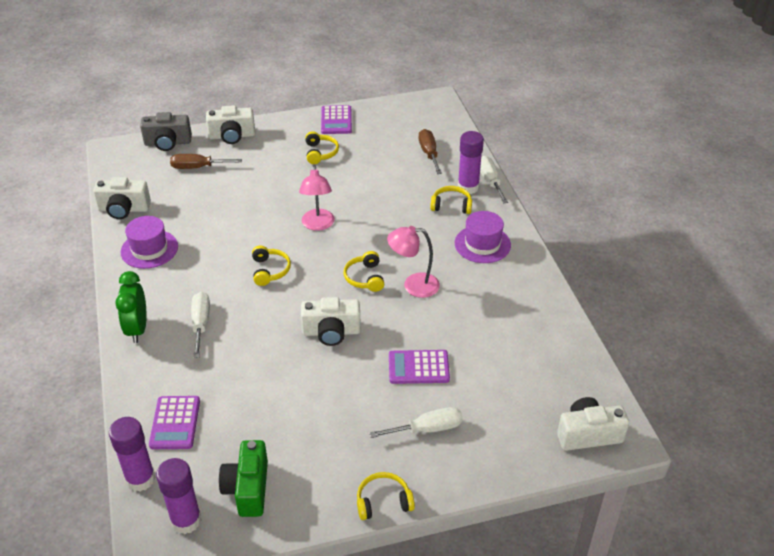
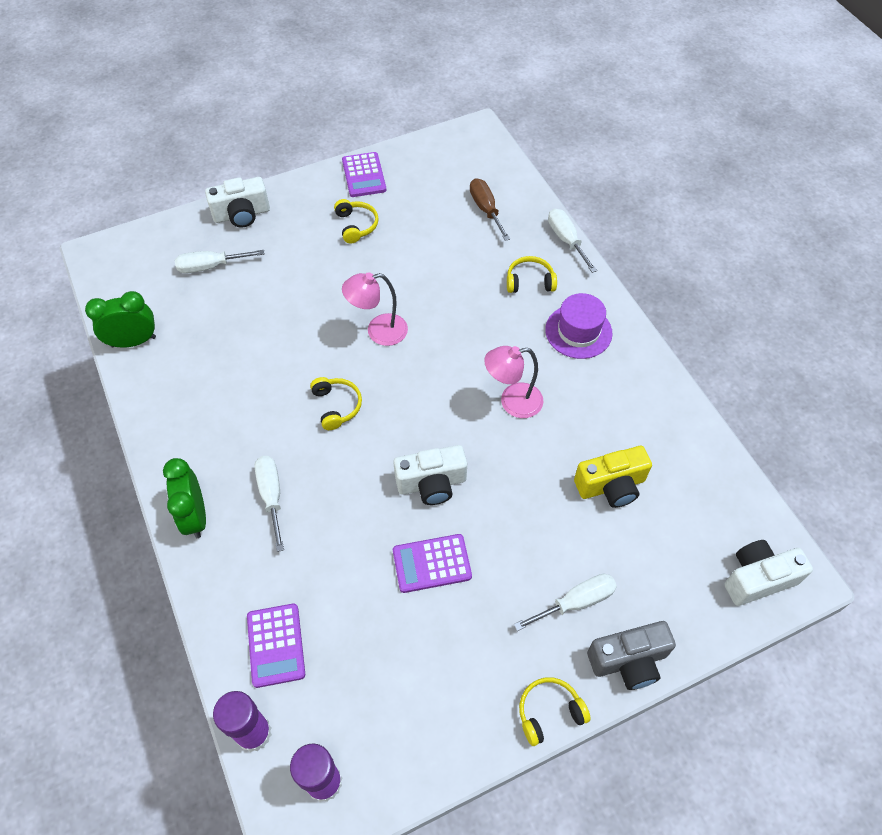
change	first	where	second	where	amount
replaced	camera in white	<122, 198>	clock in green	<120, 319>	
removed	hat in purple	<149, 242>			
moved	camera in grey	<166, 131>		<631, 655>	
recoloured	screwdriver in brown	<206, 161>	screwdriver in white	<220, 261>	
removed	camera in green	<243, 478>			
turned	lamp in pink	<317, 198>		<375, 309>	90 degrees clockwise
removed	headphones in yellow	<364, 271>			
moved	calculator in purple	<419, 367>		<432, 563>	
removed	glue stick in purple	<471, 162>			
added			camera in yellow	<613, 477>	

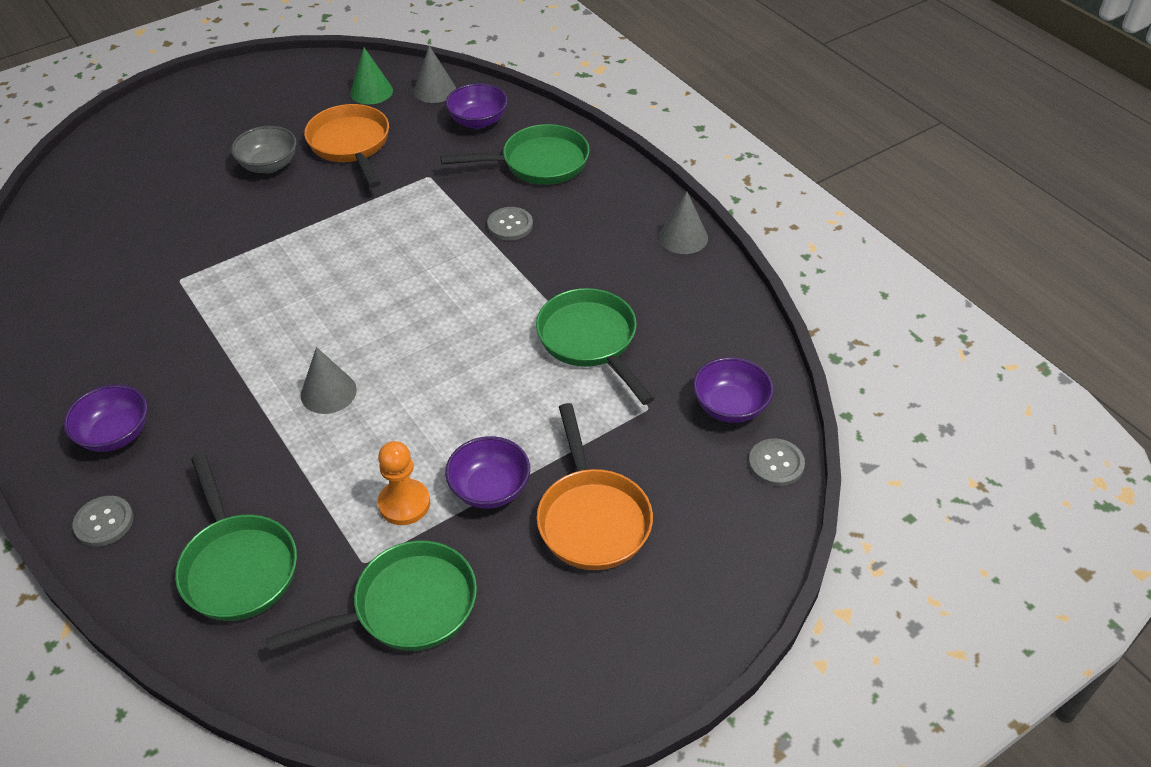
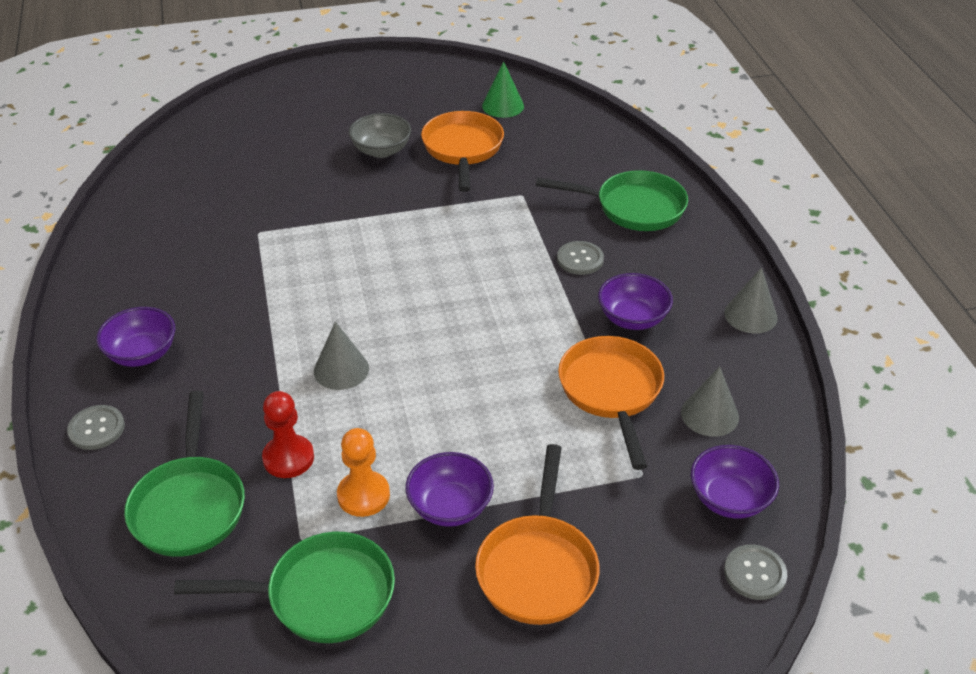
change	first	where	second	where	amount
moved	cone in grey	<434, 74>		<710, 401>	
moved	bowl in purple	<476, 106>		<635, 301>	
recoloured	pan in green	<595, 346>	pan in orange	<611, 403>	
added			pawn in red	<288, 434>	

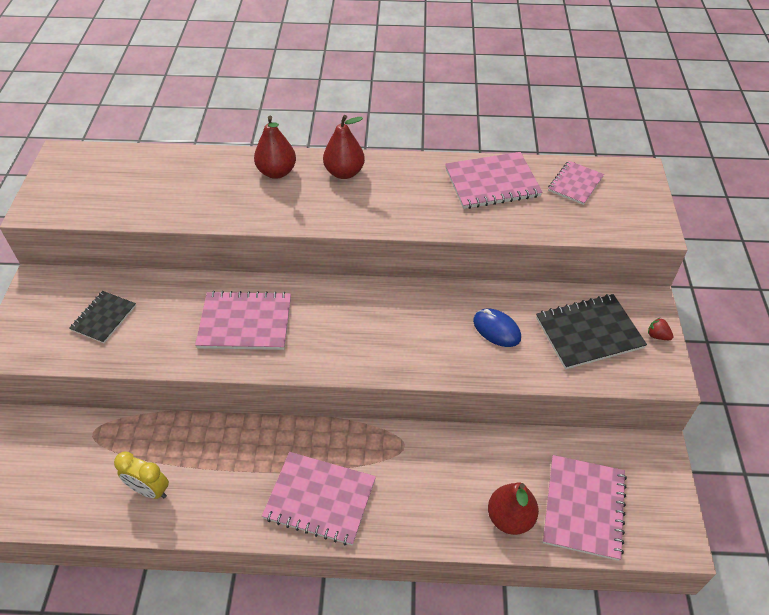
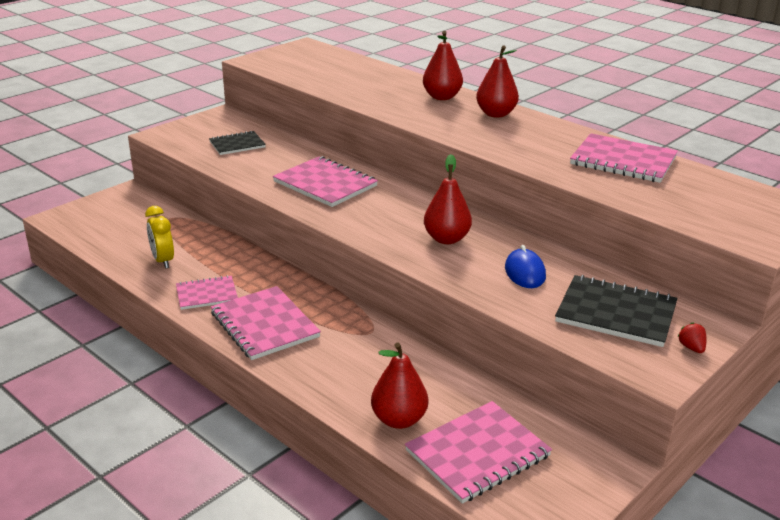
change	first	where	second	where	amount
moved	notebook in pink	<576, 183>		<207, 292>	
added			pear in red	<448, 199>	

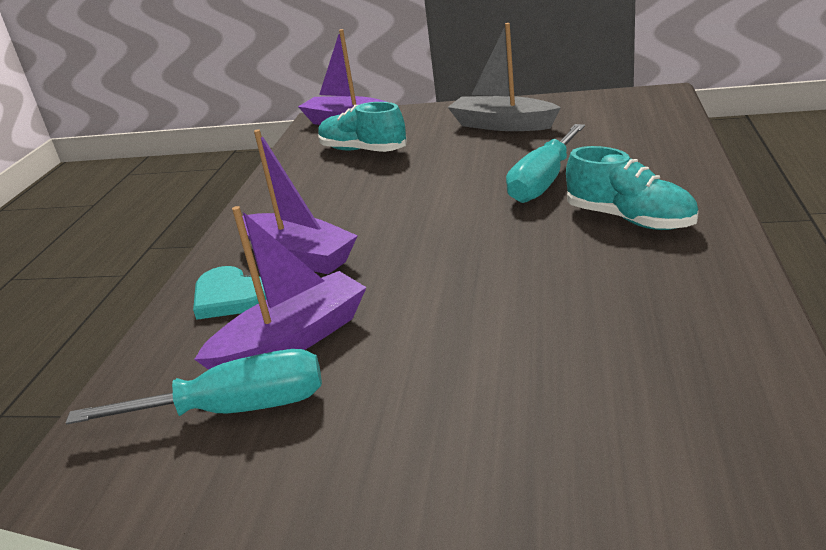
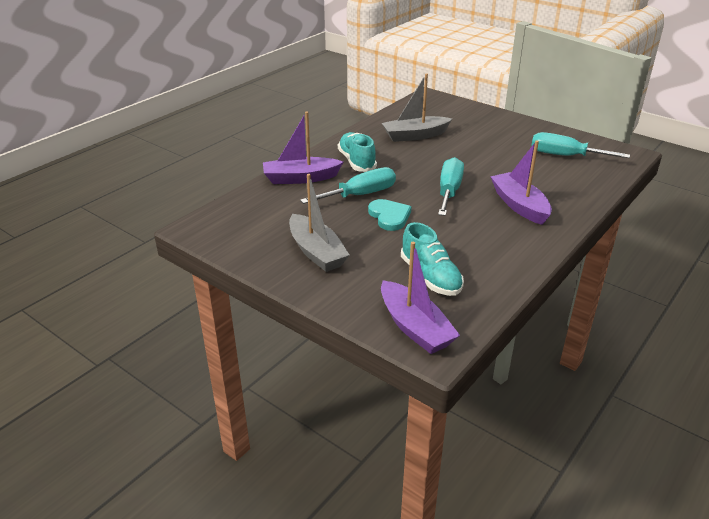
change	first	where	second	where	amount
moved	heart in turquoise	<230, 293>		<390, 215>	
moved	boat in purple	<280, 288>		<303, 147>	
added			boat in grey	<417, 107>	
added			screwdriver in turquoise	<451, 186>	

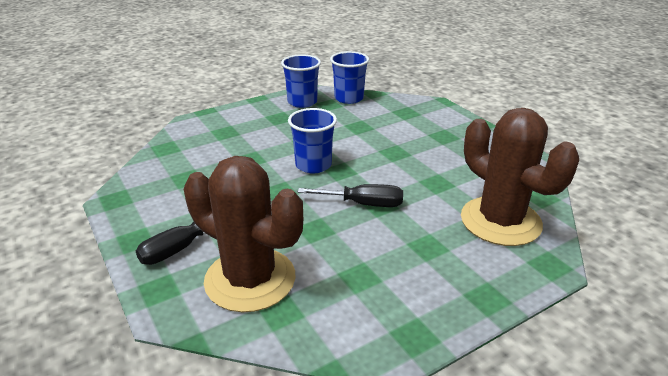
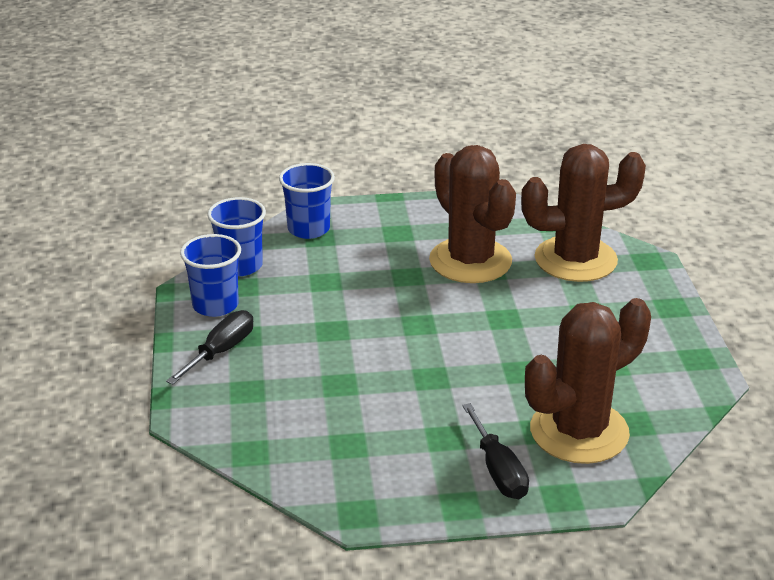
change	first	where	second	where	amount
moved	cup in blue	<312, 140>		<307, 201>	
moved	screwdriver in black	<350, 195>		<209, 347>	
added			cactus in brown	<472, 214>	

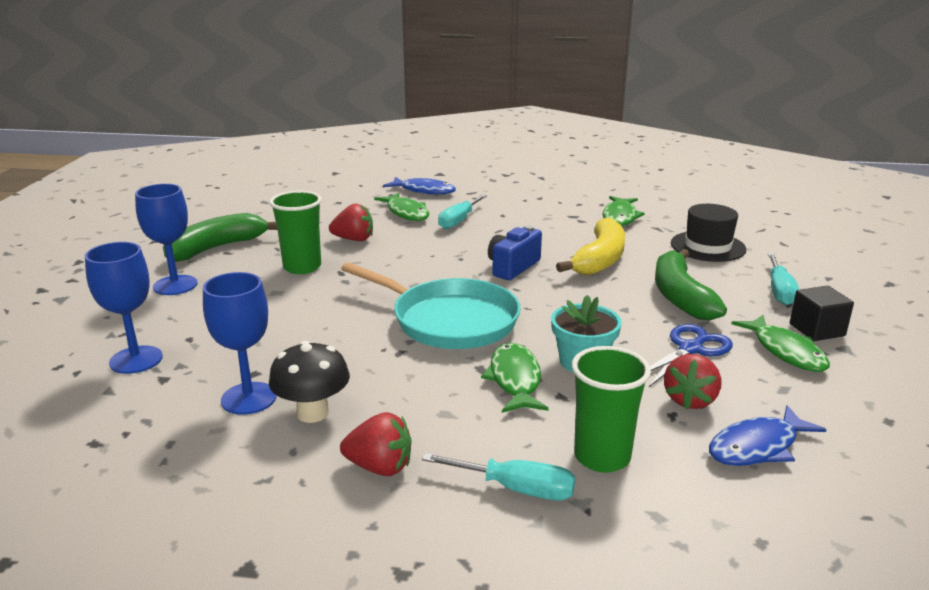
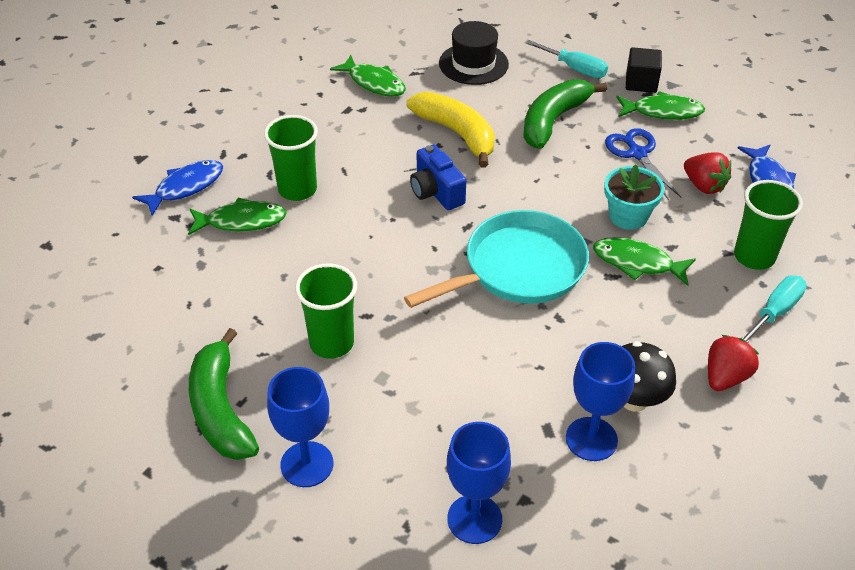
change	first	where	second	where	amount
removed	strawberry in red	<351, 222>			
replaced	screwdriver in turquoise	<462, 211>	cup in green	<291, 158>	
turned	banana in green	<691, 284>		<565, 114>	105 degrees clockwise

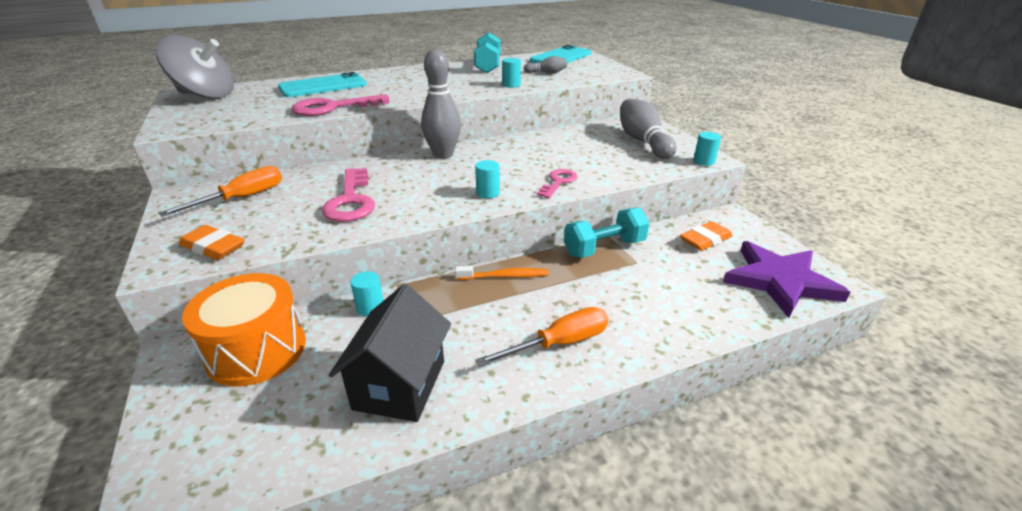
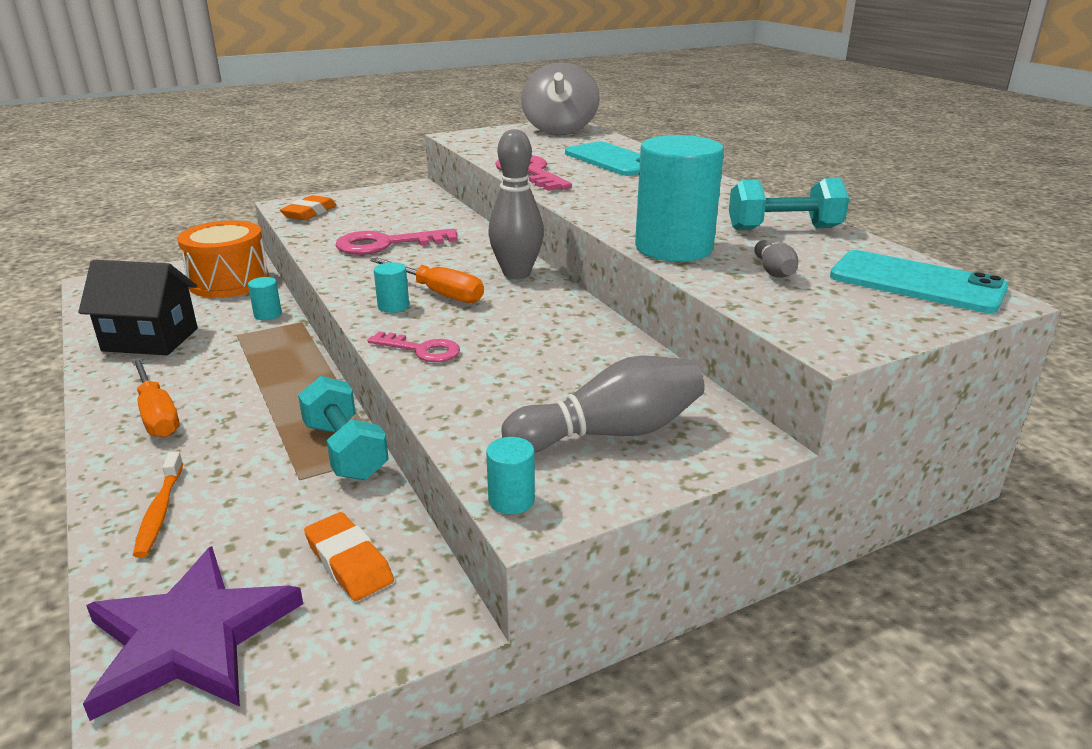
change	first	where	second	where	amount
moved	screwdriver in orange	<220, 191>		<427, 280>	
moved	toothbrush in orange	<502, 273>		<158, 505>	
resized	cylinder in turquoise	<511, 73>		<679, 198>	x2.37

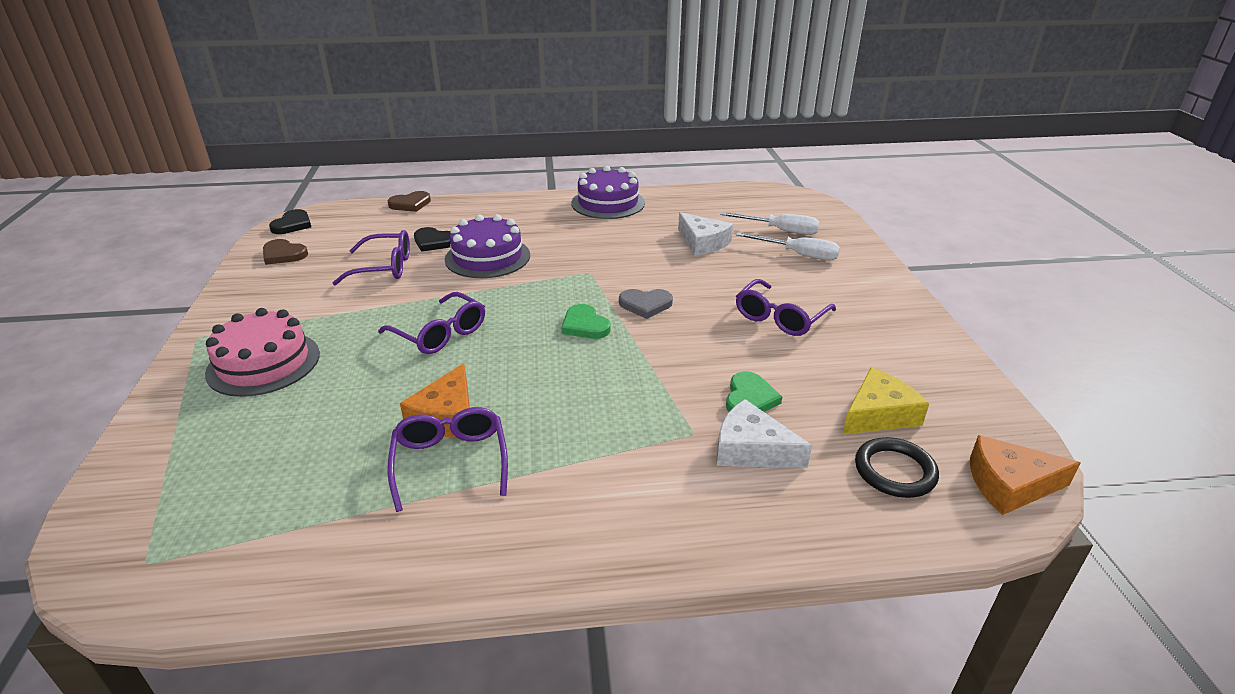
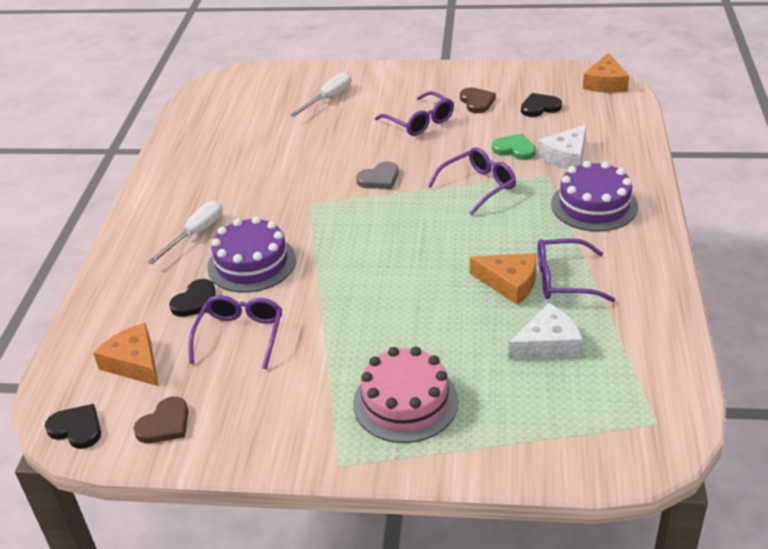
change	first	where	second	where	amount
moved	glasses in purple	<431, 323>		<472, 181>	
moved	heart in brown	<409, 201>		<478, 100>	
removed	heart in green	<585, 321>			
moved	cake in purple	<608, 192>		<594, 196>	
turned	heart in grey	<646, 304>		<377, 175>	45 degrees clockwise
moved	cheese in white	<705, 234>		<545, 331>	
moved	screwdriver in white	<770, 223>		<185, 232>	
replaced	cheese in yellow	<885, 401>	heart in black	<541, 105>	
removed	ring in black	<897, 467>			
added			cheese in orange	<126, 354>	

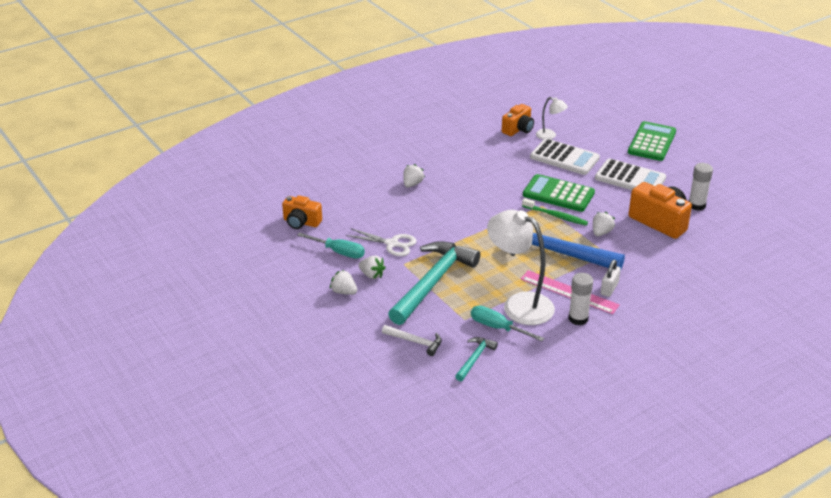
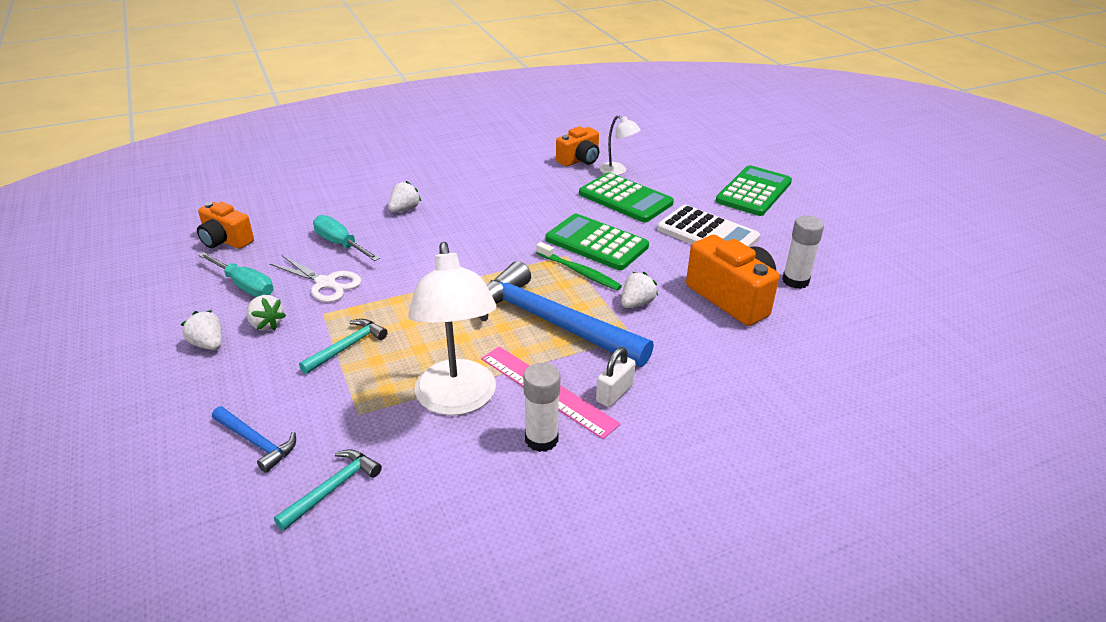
change	first	where	second	where	amount
recoloured	hammer in white	<411, 340>	hammer in blue	<254, 439>	
resized	hammer in turquoise	<434, 283>		<343, 346>	x0.46
moved	screwdriver in turquoise	<507, 323>		<346, 238>	
turned	lamp in white	<521, 267>		<452, 329>	150 degrees counterclockwise
recoloured	calculator in white	<565, 156>	calculator in green	<626, 197>	

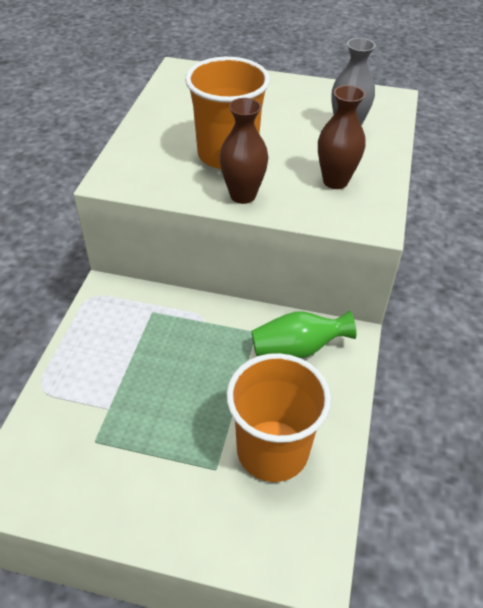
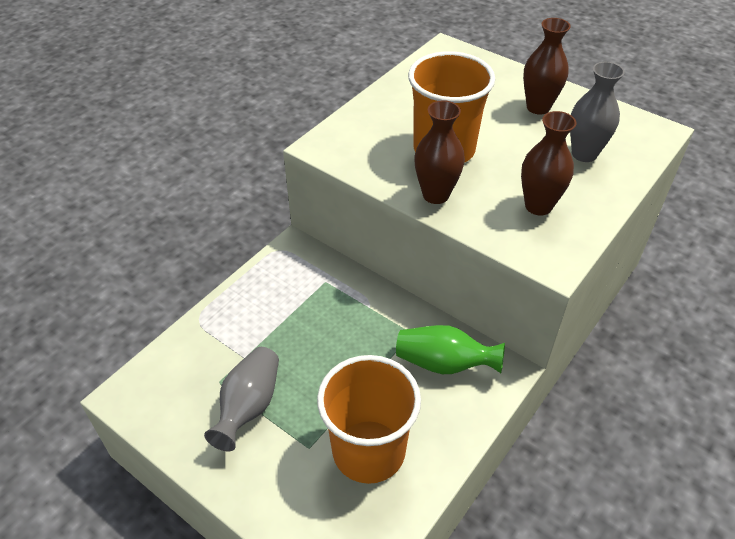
change	first	where	second	where	amount
added			vase in grey	<241, 399>	
added			vase in brown	<547, 66>	

